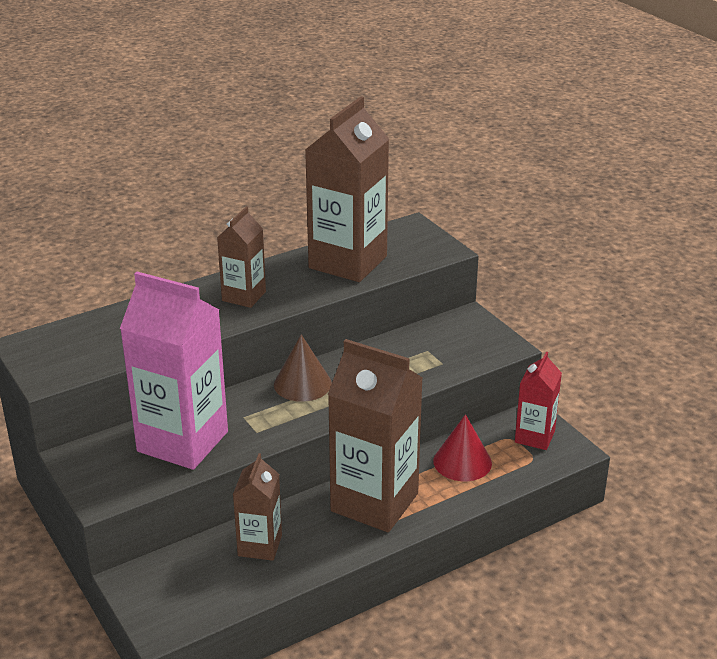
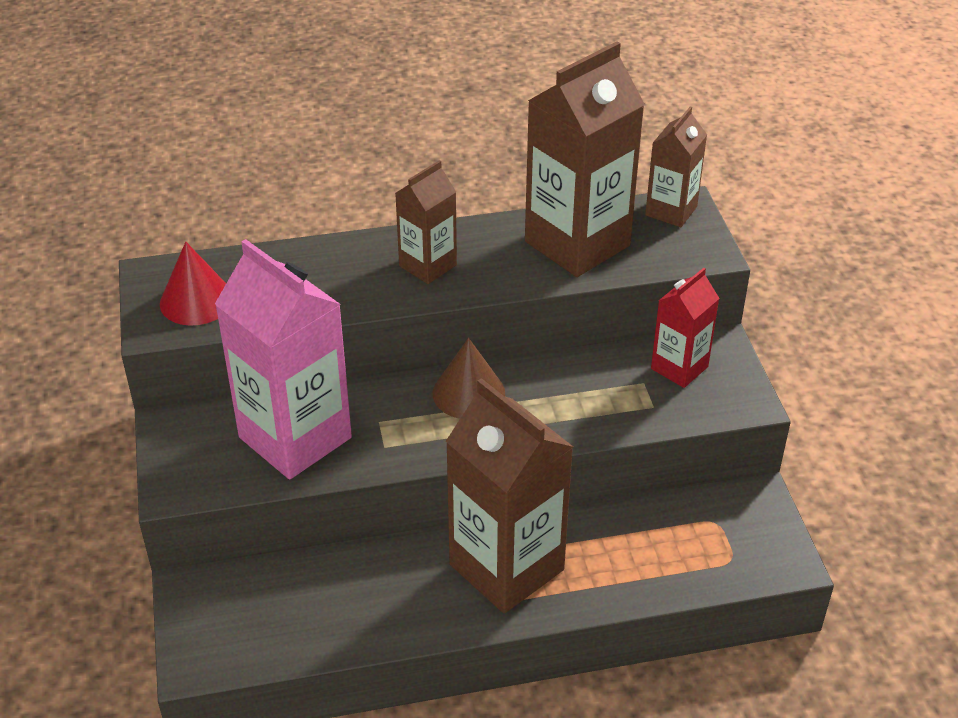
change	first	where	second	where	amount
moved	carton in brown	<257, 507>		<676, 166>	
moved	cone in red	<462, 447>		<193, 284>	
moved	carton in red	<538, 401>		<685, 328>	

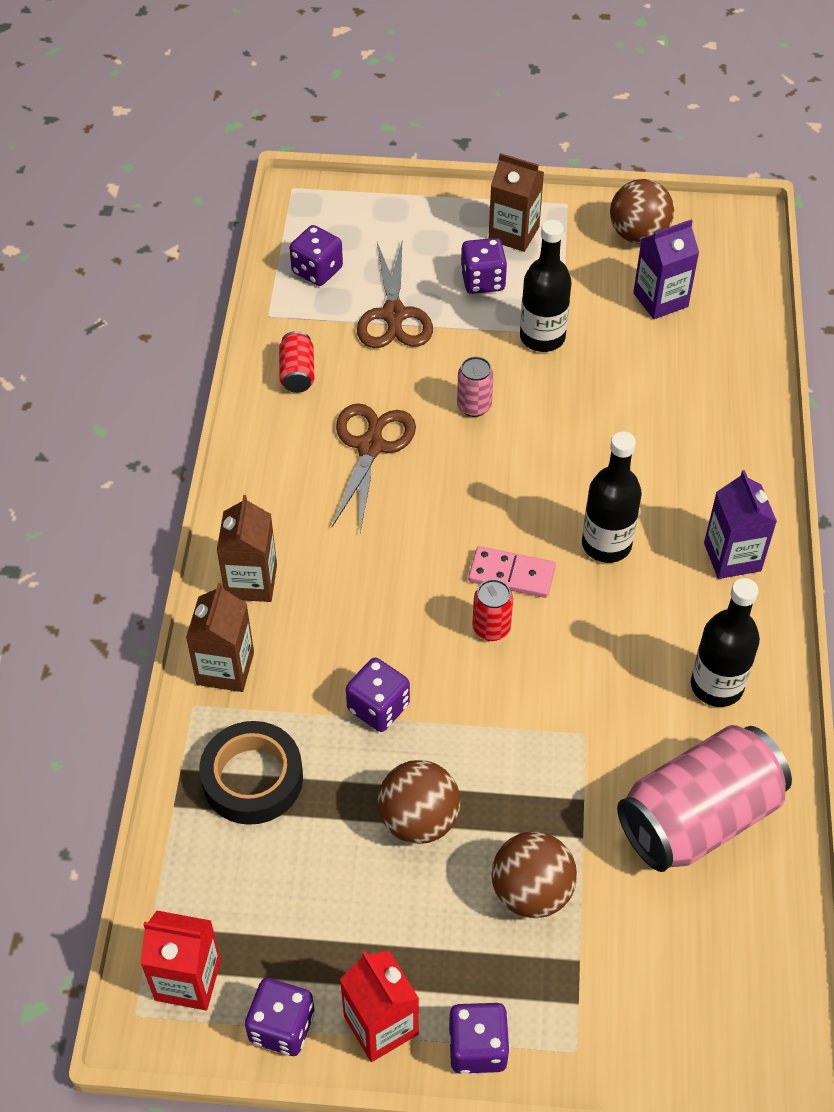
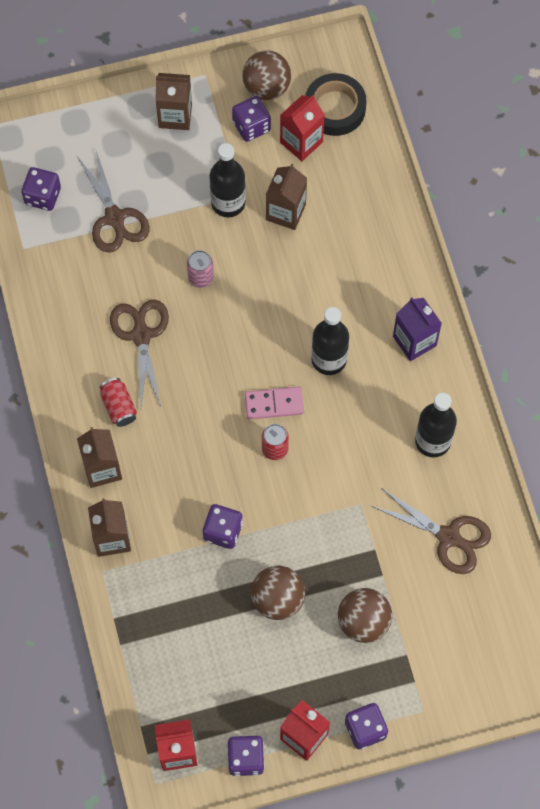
change	first	where	second	where	amount
moved	tape in black	<251, 773>		<336, 104>	
moved	can in red	<297, 362>		<118, 402>	
moved	dice in purple	<484, 266>		<251, 119>	
replaced	can in pink	<704, 798>	scissors in brown	<431, 531>	
recoloured	carton in purple	<666, 269>	carton in red	<302, 128>	
added			carton in brown	<286, 197>	

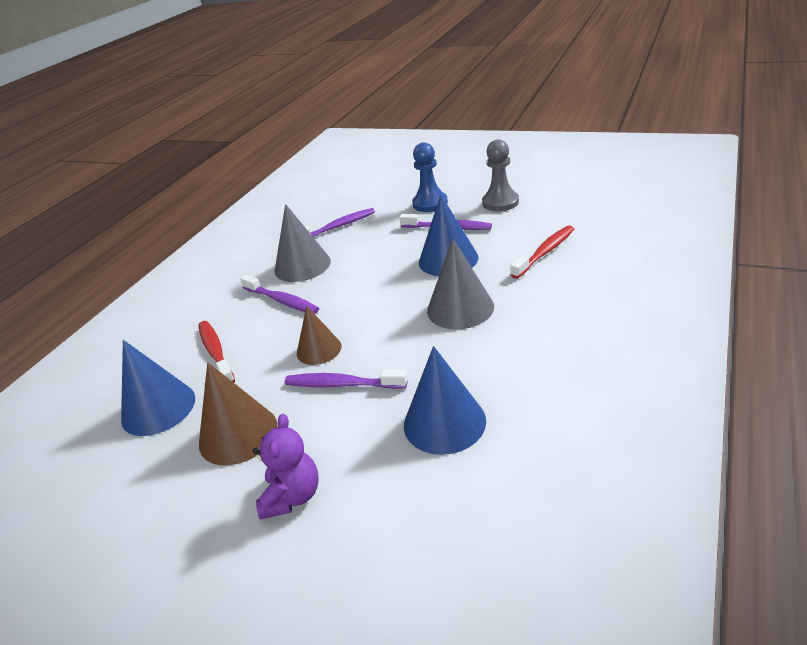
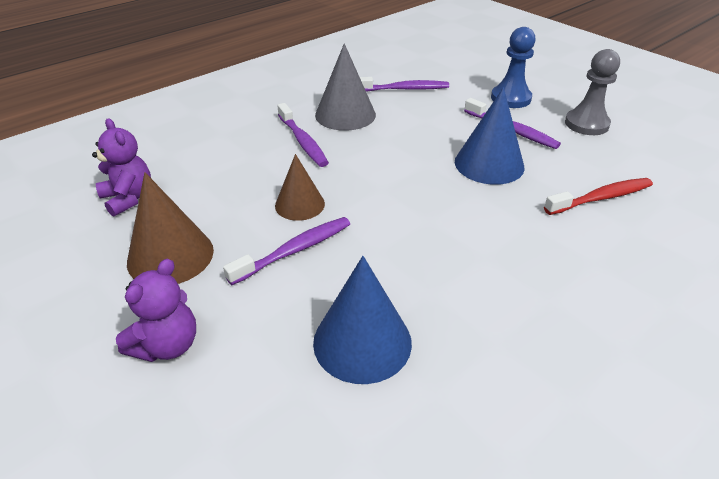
change	first	where	second	where	amount
replaced	cone in blue	<158, 388>	teddy bear in purple	<121, 167>	
removed	toothbrush in red	<216, 352>			
turned	toothbrush in purple	<346, 379>		<286, 251>	105 degrees clockwise
removed	cone in grey	<460, 284>			

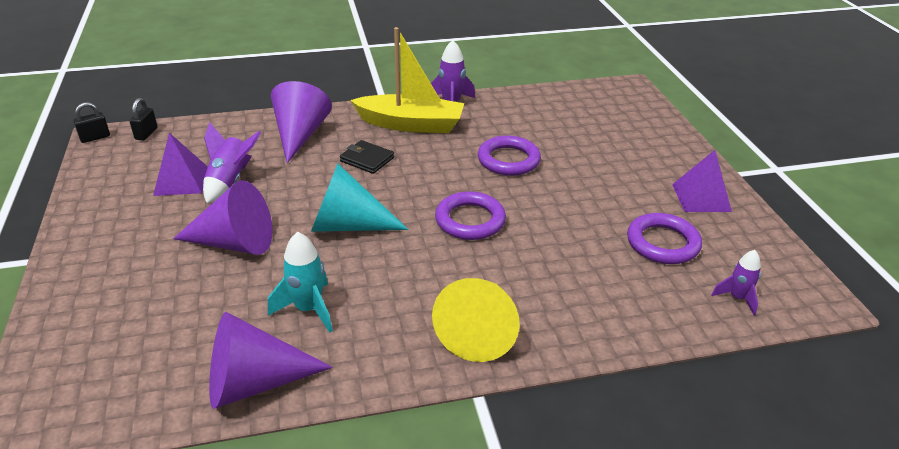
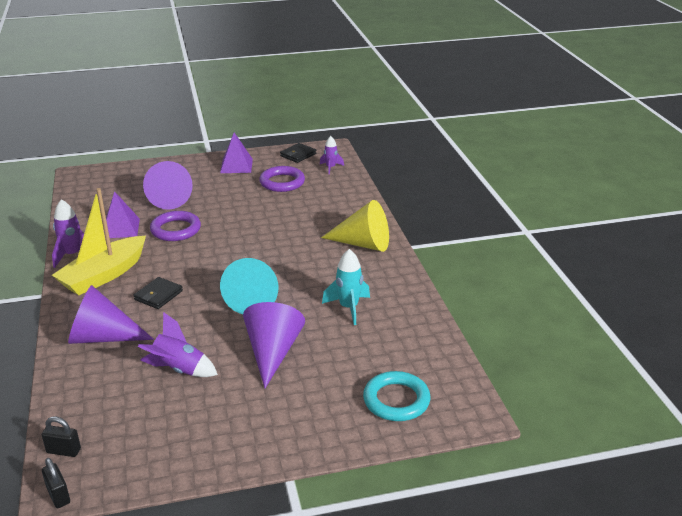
change	first	where	second	where	amount
moved	pyramid in purple	<180, 164>		<121, 214>	
moved	cone in purple	<271, 360>		<168, 185>	
turned	boat in yellow	<407, 80>		<99, 241>	150 degrees counterclockwise
removed	ring in purple	<470, 215>			
added			wallet in black	<298, 153>	
added			ring in turquoise	<397, 396>	

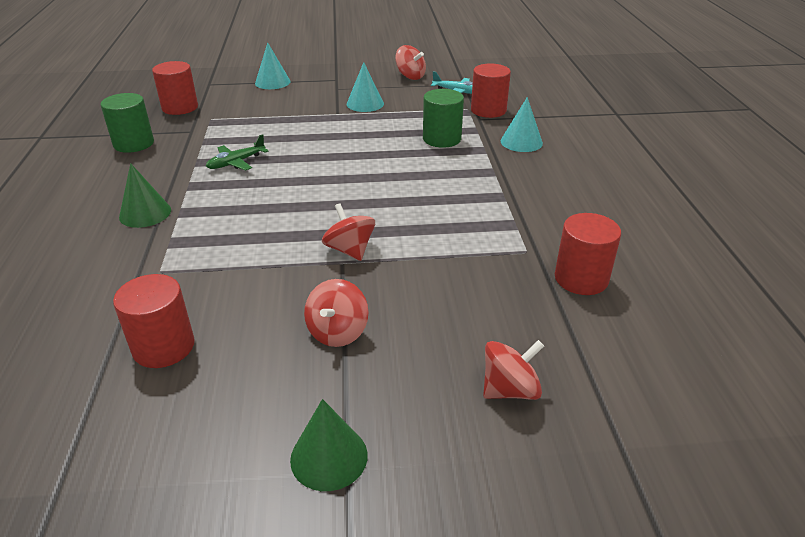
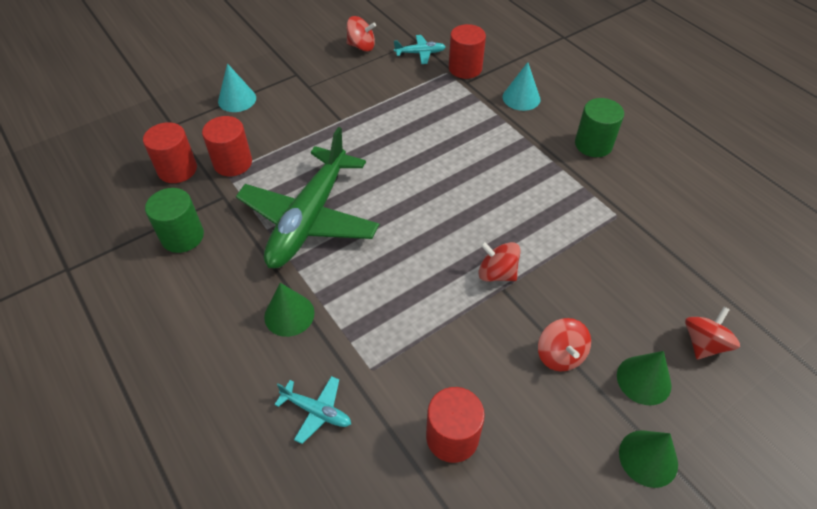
change	first	where	second	where	amount
resized	plane in green	<237, 152>		<307, 197>	x2.47
removed	cone in turquoise	<365, 87>			
moved	cylinder in green	<443, 118>		<599, 127>	
moved	cylinder in red	<588, 254>		<227, 146>	
added			plane in turquoise	<312, 410>	
added			cone in green	<644, 378>	

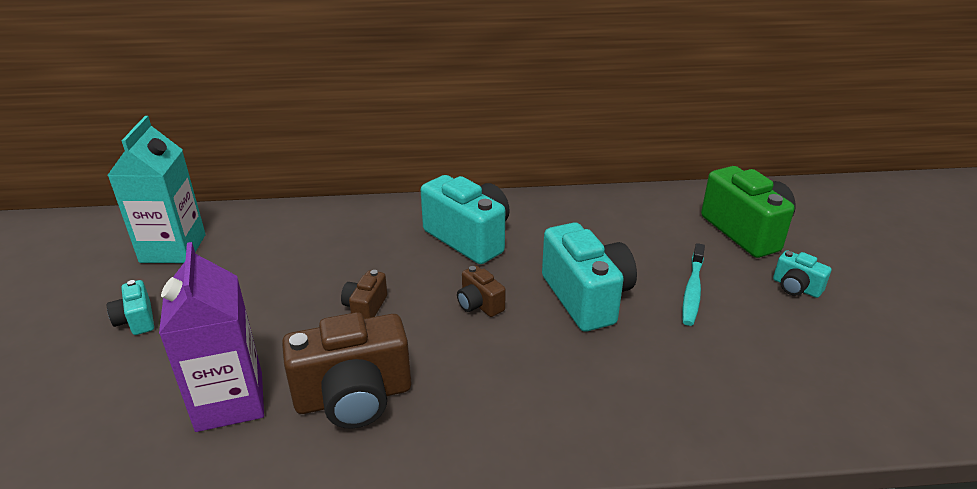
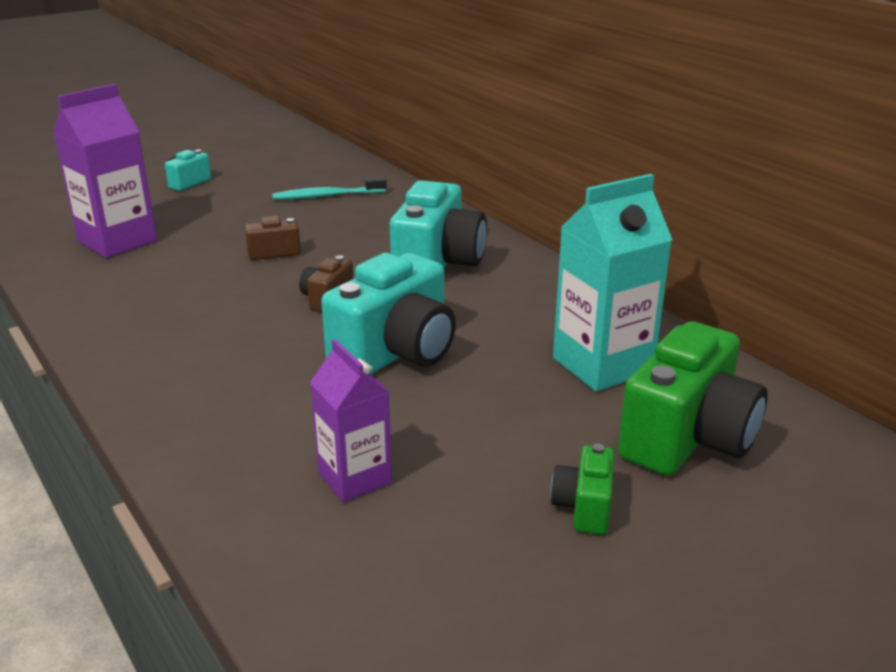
change	first	where	second	where	amount
moved	carton in turquoise	<157, 189>		<613, 283>	
removed	camera in brown	<346, 370>			
moved	toothbrush in turquoise	<693, 284>		<329, 188>	
recoloured	camera in turquoise	<802, 274>	camera in green	<583, 489>	
added			carton in purple	<351, 420>	

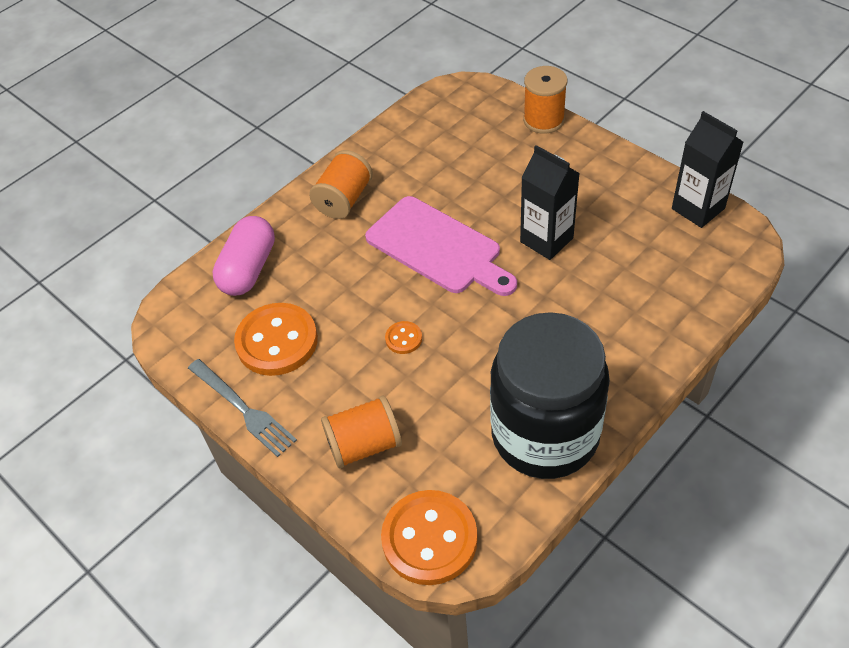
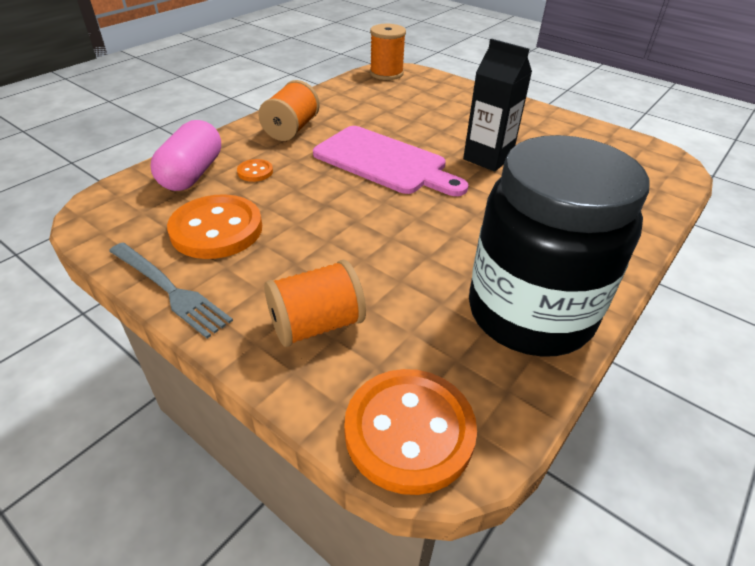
change	first	where	second	where	amount
moved	button in orange	<403, 337>		<255, 170>	
moved	spool in orange	<545, 100>		<388, 52>	
removed	carton in black	<707, 169>			

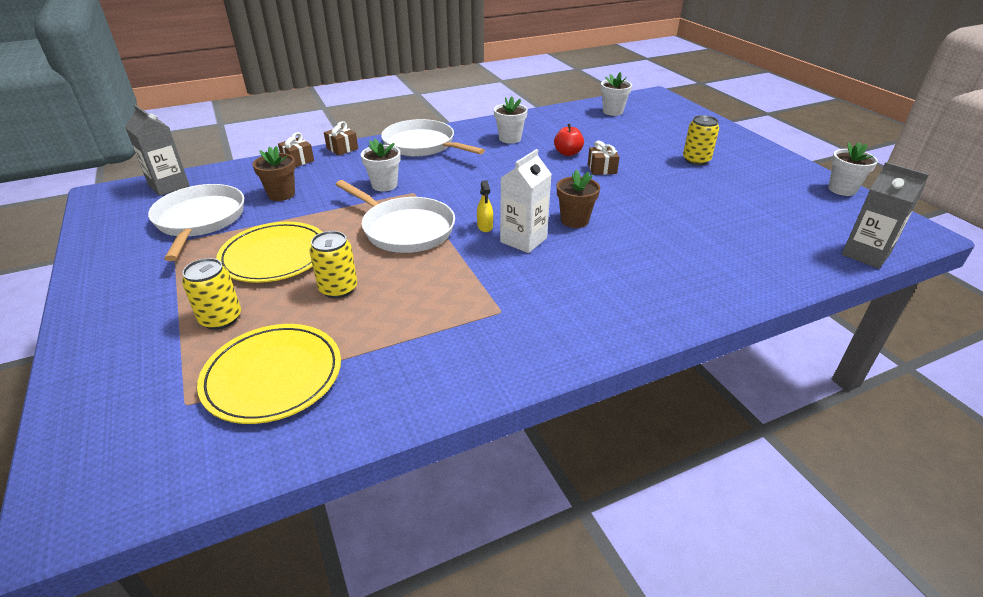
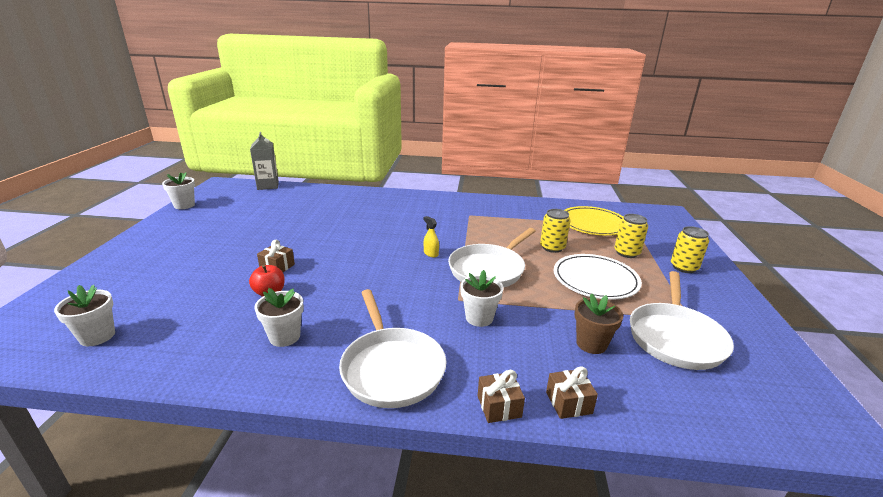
change	first	where	second	where	amount
removed	carton in grey	<157, 150>			
recoloured	plate in yellow	<269, 252>	plate in white	<598, 277>	
turned	pan in white	<395, 216>		<492, 258>	120 degrees counterclockwise
turned	spray bottle in yellow	<485, 206>		<431, 236>	60 degrees counterclockwise
removed	carton in white	<525, 201>			
removed	flower pot in brown	<578, 198>			
moved	can in yellow	<701, 140>		<690, 249>	

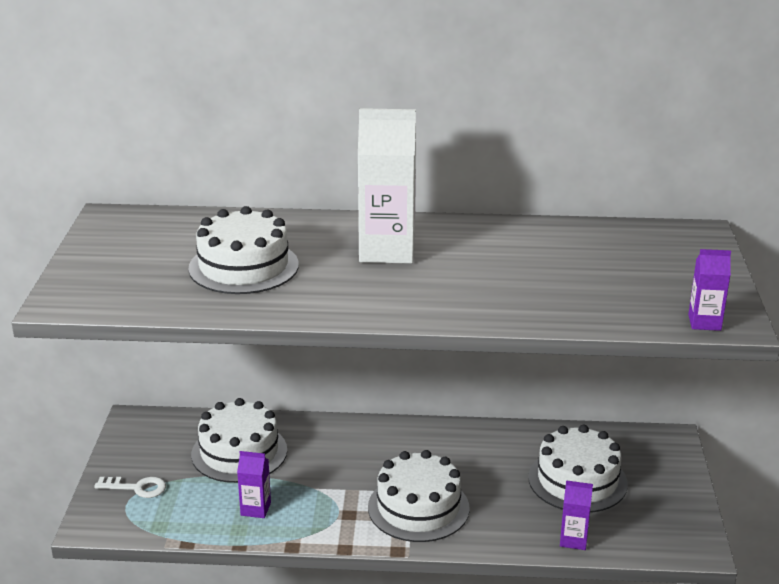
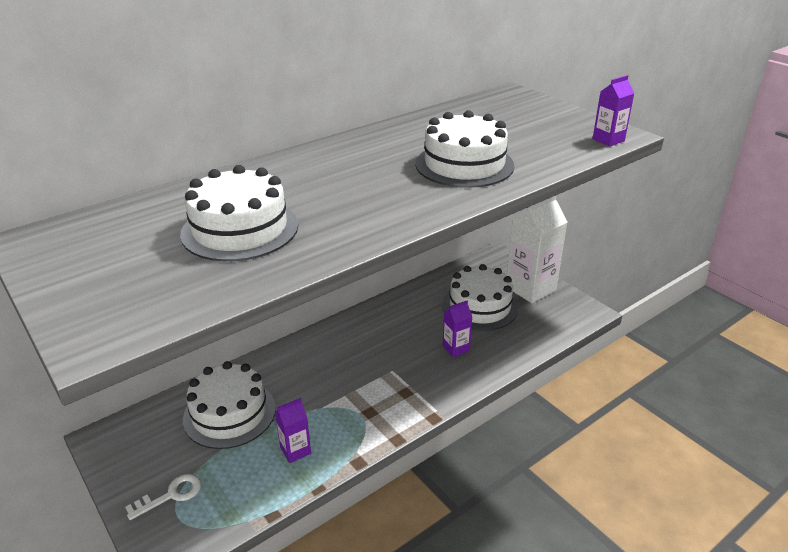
change	first	where	second	where	amount
moved	carton in white	<387, 186>		<537, 249>	
moved	cake in white	<419, 496>		<464, 149>	
moved	carton in purple	<576, 515>		<457, 328>	

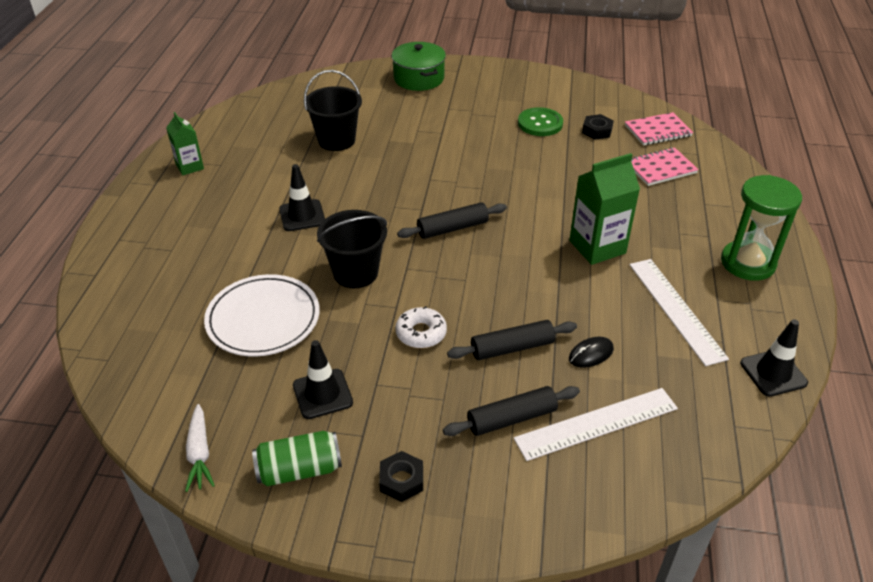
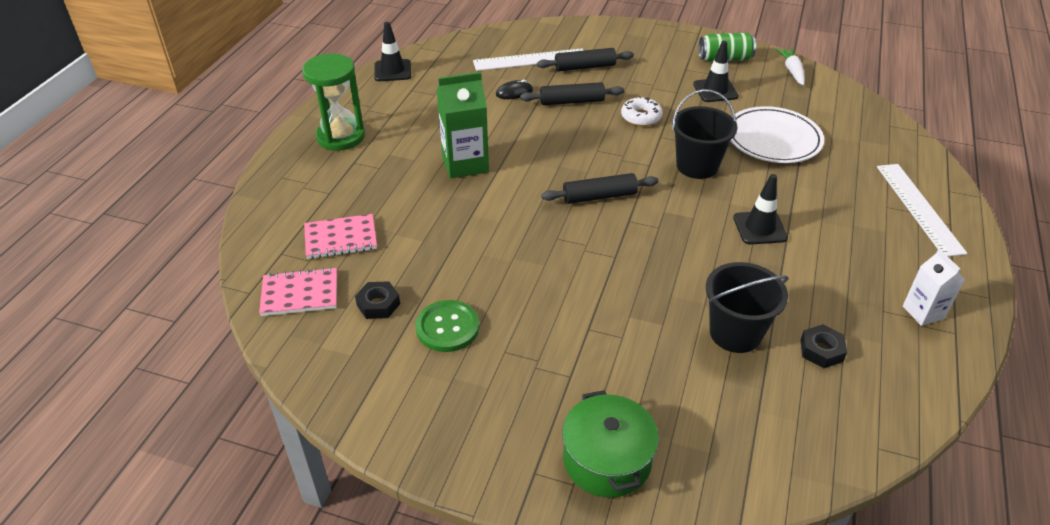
change	first	where	second	where	amount
recoloured	carton in green	<185, 143>	carton in white	<934, 287>	
moved	nut in black	<401, 476>		<824, 346>	
moved	ruler in white	<679, 312>		<922, 210>	

